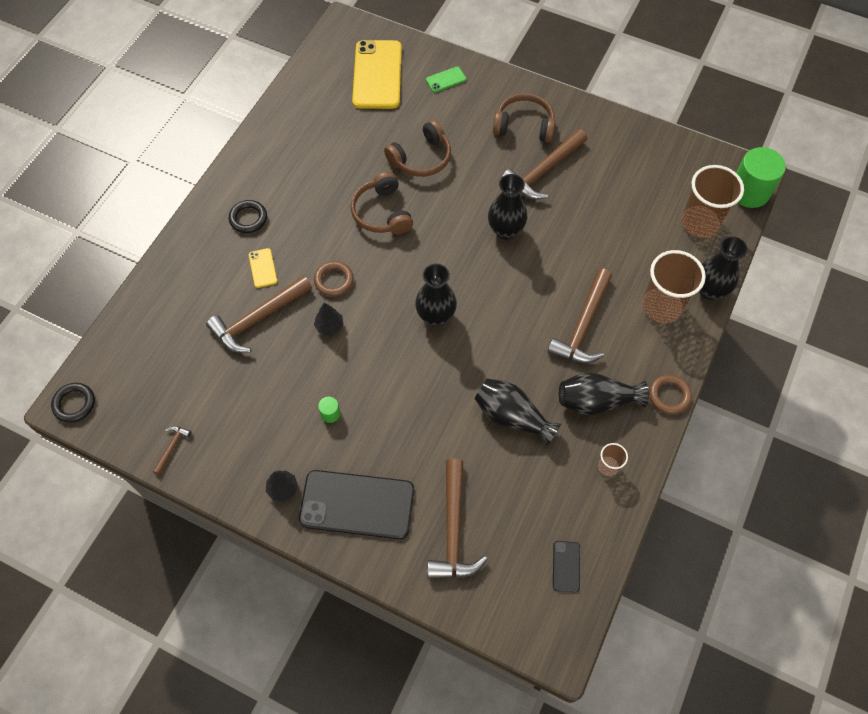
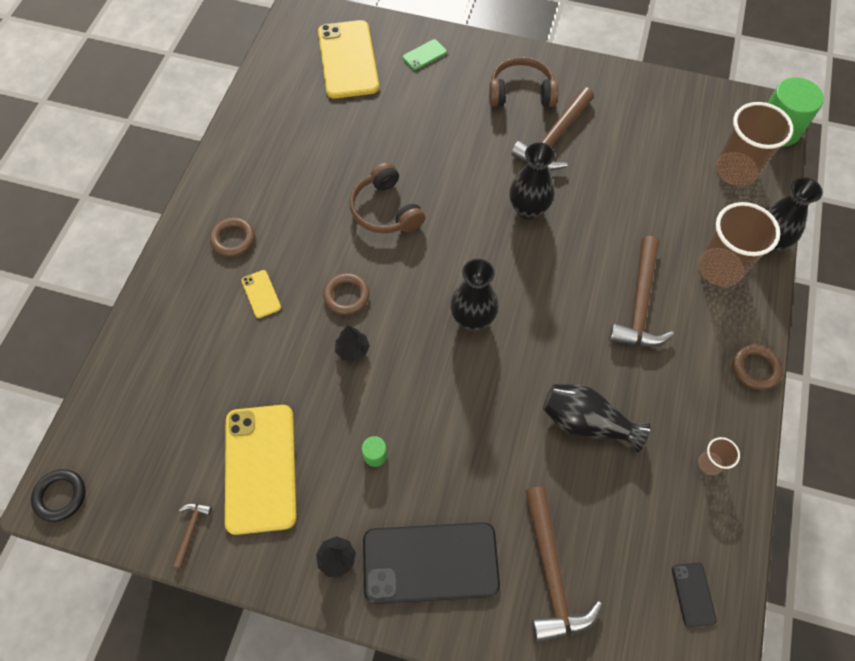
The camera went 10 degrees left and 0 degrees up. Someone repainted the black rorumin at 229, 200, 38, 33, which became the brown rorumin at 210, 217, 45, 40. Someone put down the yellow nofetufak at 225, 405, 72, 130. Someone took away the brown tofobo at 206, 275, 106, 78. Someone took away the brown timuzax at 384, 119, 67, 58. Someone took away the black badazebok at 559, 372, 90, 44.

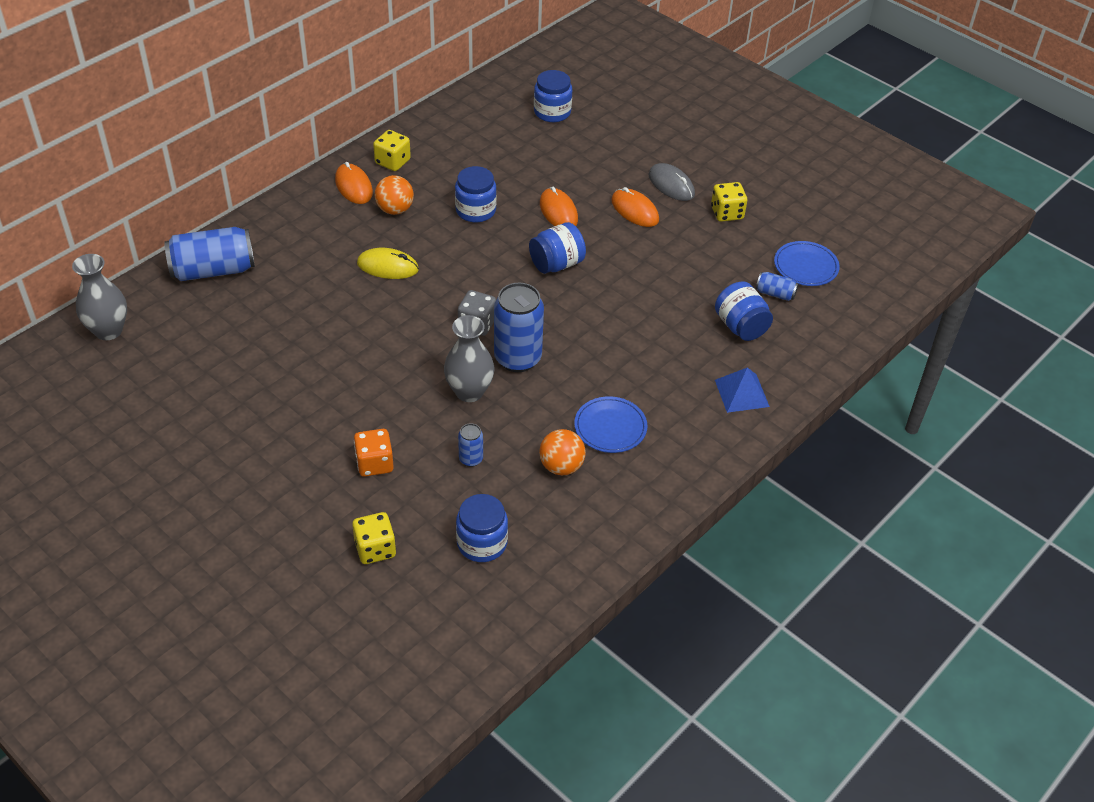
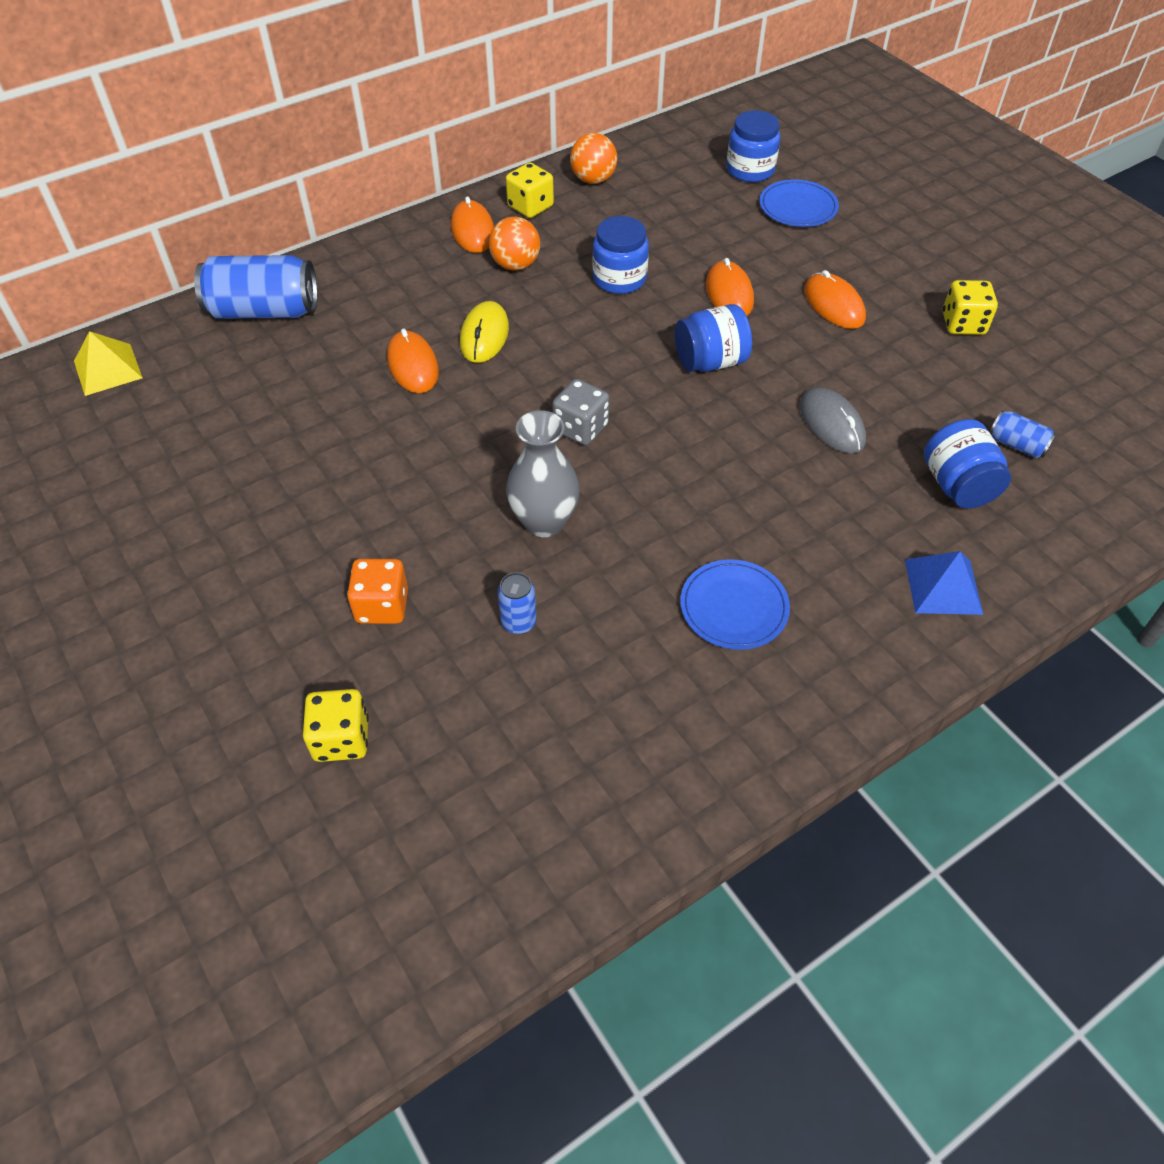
The camera went 15 degrees right and 5 degrees up. Someone swapped the grey badazebok at 72, 254, 55, 86 for the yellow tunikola at 74, 331, 69, 65. Someone put down the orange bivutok at 387, 329, 52, 64. Someone rotated the yellow bivutok at 357, 248, 62, 31 by 75 degrees clockwise. Someone carried the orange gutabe from 539, 429, 47, 46 to 570, 133, 47, 51. Someone carried the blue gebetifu from 774, 241, 66, 45 to 759, 179, 80, 48. Someone carried the grey bivutok from 649, 163, 46, 38 to 800, 387, 66, 66. Someone took away the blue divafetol at 456, 494, 52, 68. Someone took away the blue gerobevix at 494, 283, 50, 89.

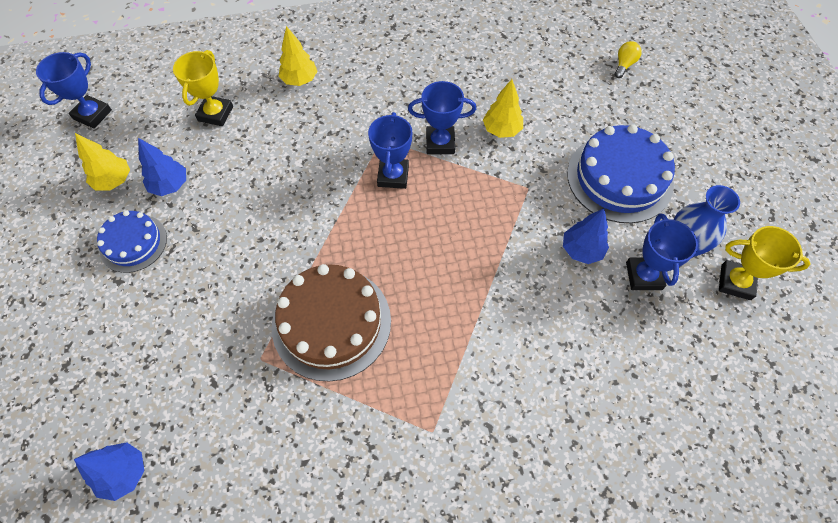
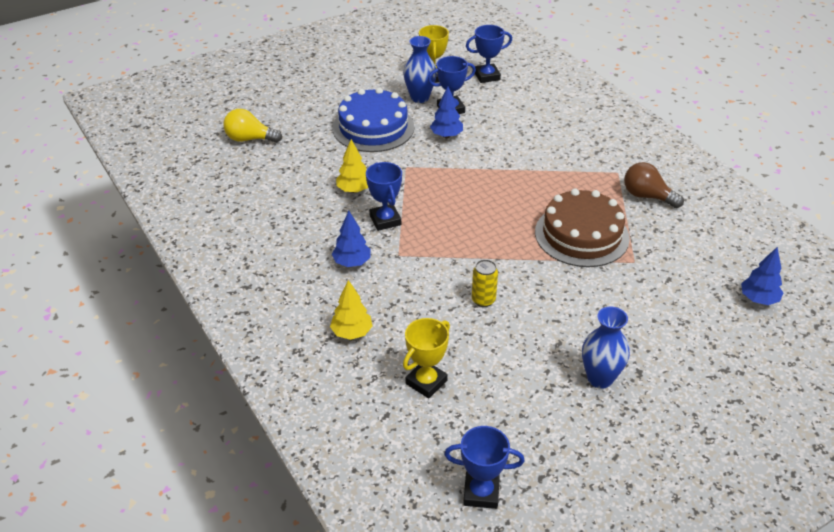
The camera went 110 degrees left and 20 degrees down. Someone scaled the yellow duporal at 615, 41, 27, 37 by 1.66. Someone carried the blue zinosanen from 138, 138, 48, 58 to 332, 211, 38, 56. Someone rotated the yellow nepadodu at 173, 50, 60, 76 by 45 degrees counterclockwise. Someone carried the blue nepadodu from 368, 112, 44, 77 to 466, 25, 46, 58. Someone put down the yellow gerobevix at 472, 259, 26, 48. Someone swapped the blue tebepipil at 97, 210, 70, 63 for the blue badazebok at 582, 307, 48, 82. Someone put down the brown duporal at 624, 162, 60, 46. Someone took away the yellow zinosanen at 75, 133, 55, 57.

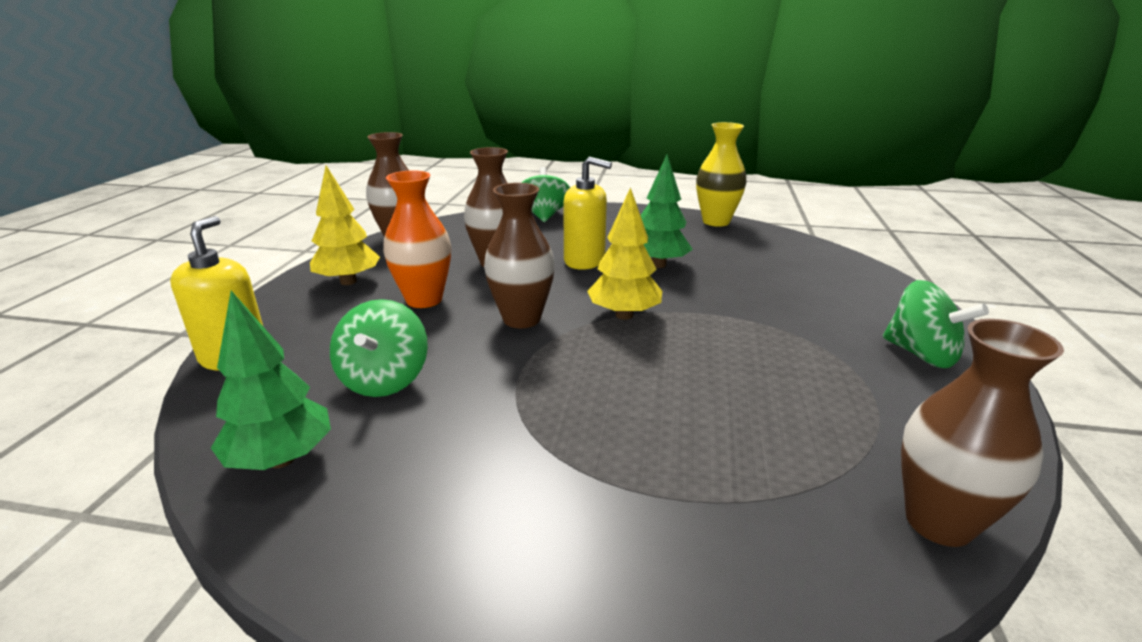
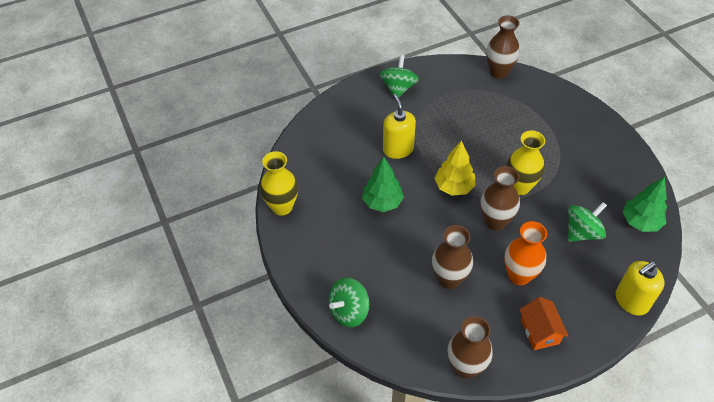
The camera went 125 degrees left and 25 degrees up. Someone carried the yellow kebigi from 563, 157, 49, 113 to 383, 94, 33, 65. Someone put down the yellow badazebok at 506, 130, 39, 65. Someone swapped the yellow zinosanen at 310, 166, 70, 119 for the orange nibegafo at 519, 297, 49, 53.

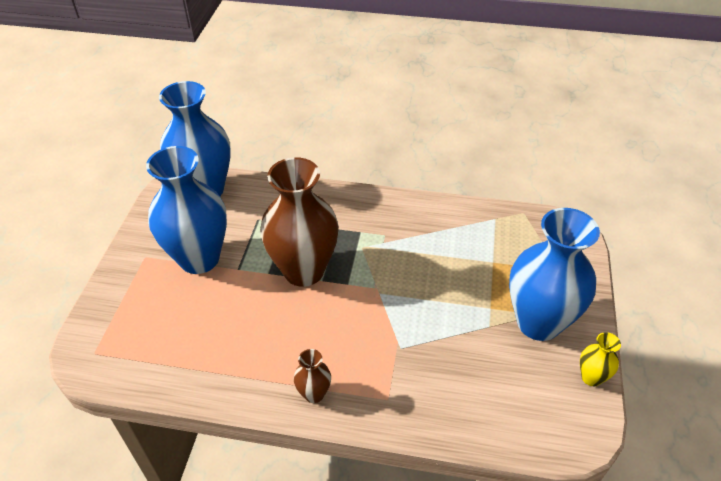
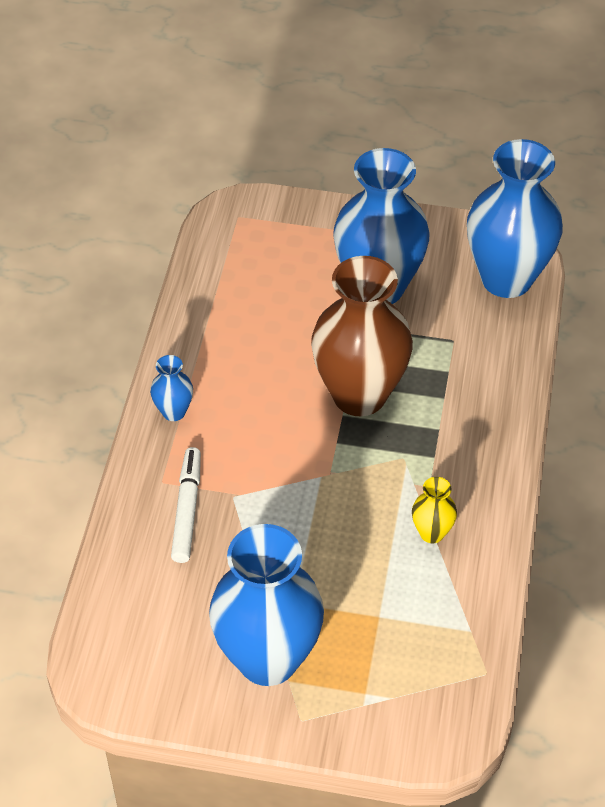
The camera went 90 degrees right and 5 degrees up. Someone repainted the brown badazebok at 294, 349, 37, 54, which became the blue badazebok at 150, 355, 43, 66. Someone put down the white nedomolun at 171, 447, 30, 116. Someone carried the yellow badazebok from 580, 332, 41, 54 to 412, 477, 45, 66.

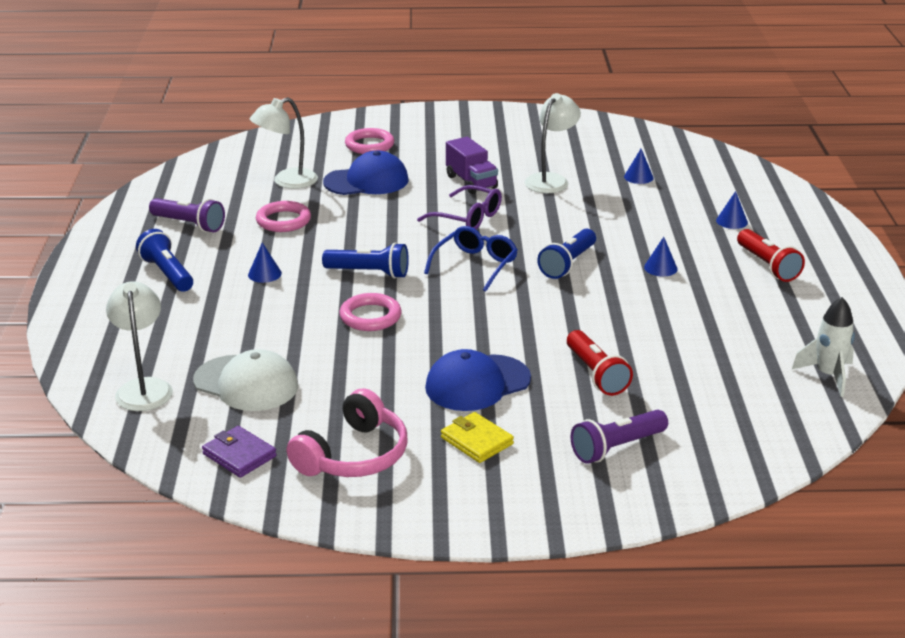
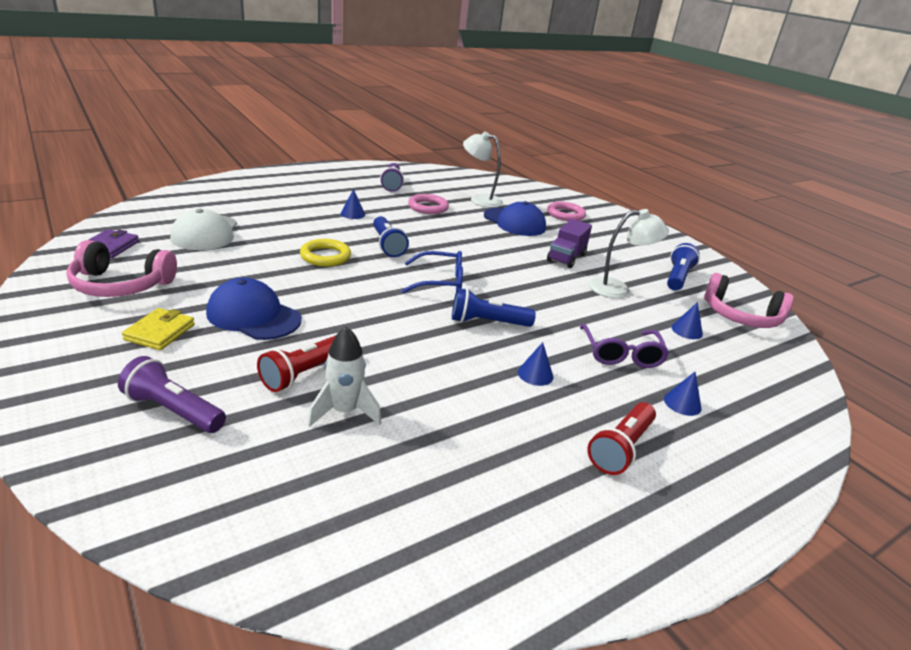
The camera went 55 degrees right and 0 degrees up. Someone repainted the pink rorumin at 339, 293, 62, 38, which became the yellow rorumin at 300, 239, 51, 27. Someone carried the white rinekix from 792, 297, 63, 100 to 308, 327, 73, 100. Someone carried the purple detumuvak from 417, 185, 85, 44 to 580, 324, 89, 44. Someone carried the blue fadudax from 136, 229, 57, 63 to 667, 243, 33, 47. Someone put down the pink timuzax at 704, 273, 90, 55. Someone took away the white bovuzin at 106, 281, 67, 130.

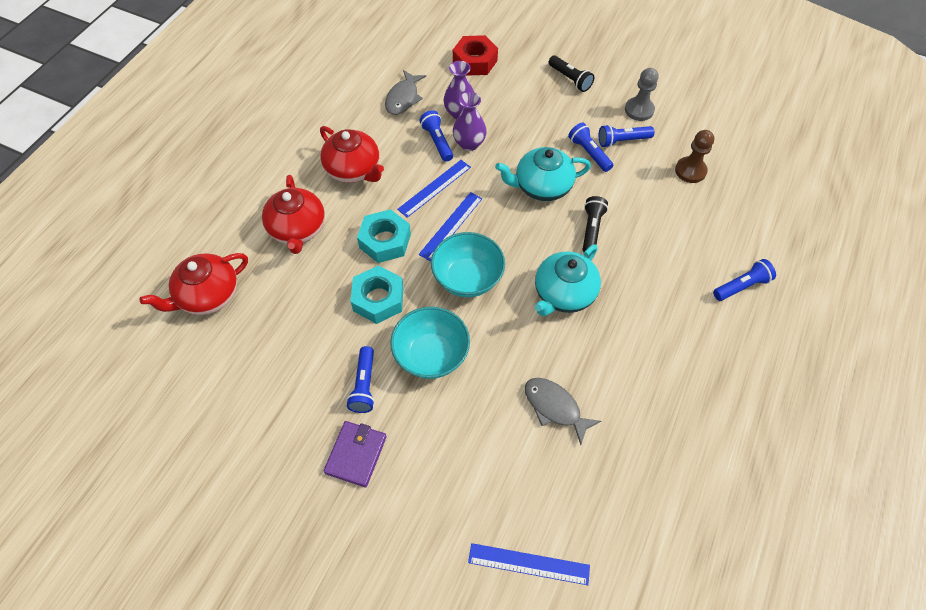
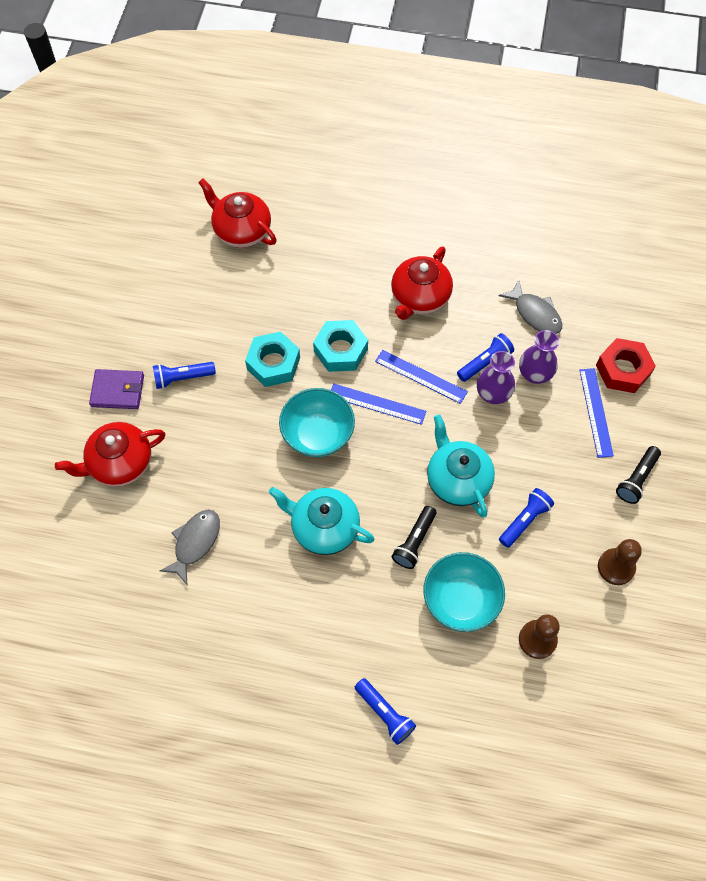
The camera went 75 degrees right and 5 degrees up. Someone carried the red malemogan from 262, 175, 63, 79 to 55, 422, 110, 64. Someone rotated the black fadudax at 583, 196, 25, 56 by 120 degrees clockwise. Someone carried the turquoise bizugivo from 390, 307, 80, 72 to 423, 552, 82, 80. Someone rotated the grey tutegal at 385, 70, 41, 45 by 135 degrees counterclockwise. Someone carried the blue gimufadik from 468, 543, 122, 42 to 579, 368, 35, 90. Someone repainted the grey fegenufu at 625, 68, 34, 53, which became the brown fegenufu at 598, 539, 44, 46. Someone took away the blue fadudax at 599, 125, 56, 22.

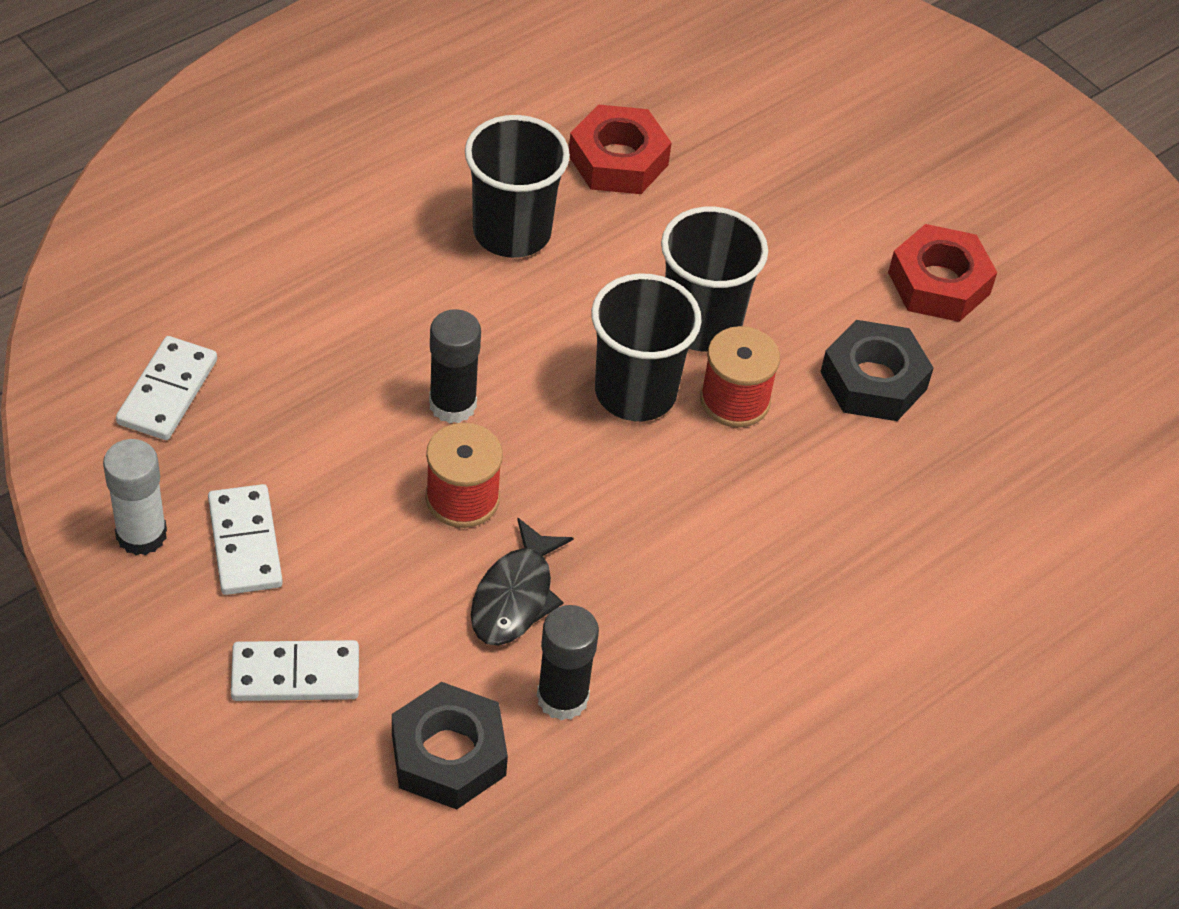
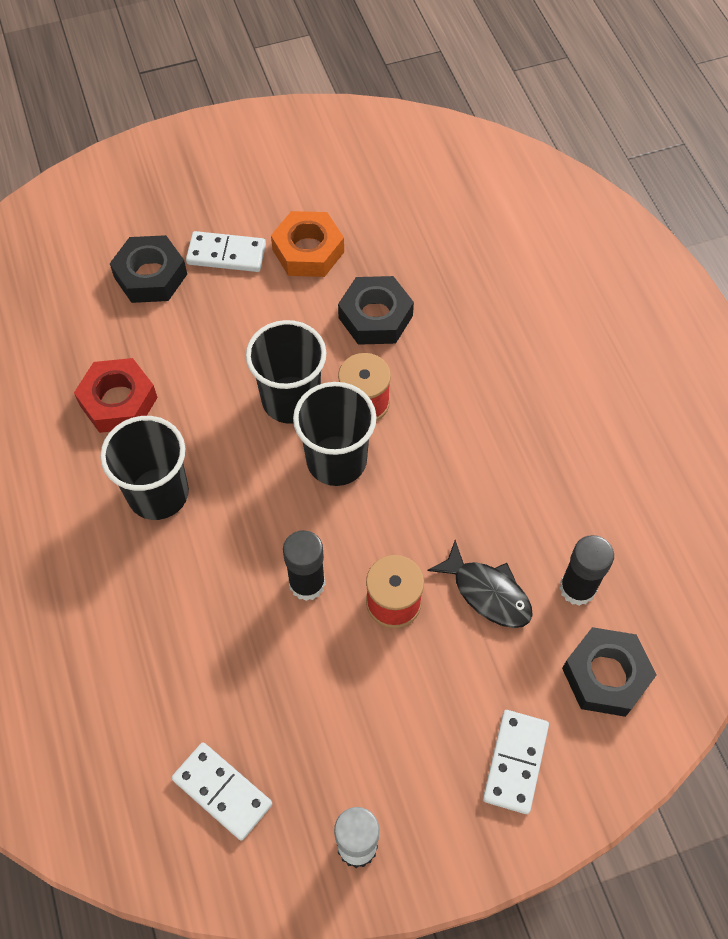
The camera went 65 degrees left and 10 degrees up. Someone put down the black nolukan at 110, 235, 77, 68. Someone carried the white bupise from 208, 484, 75, 111 to 186, 231, 80, 41. Someone repainted the red nolukan at 888, 224, 109, 98, which became the orange nolukan at 271, 211, 73, 66.

